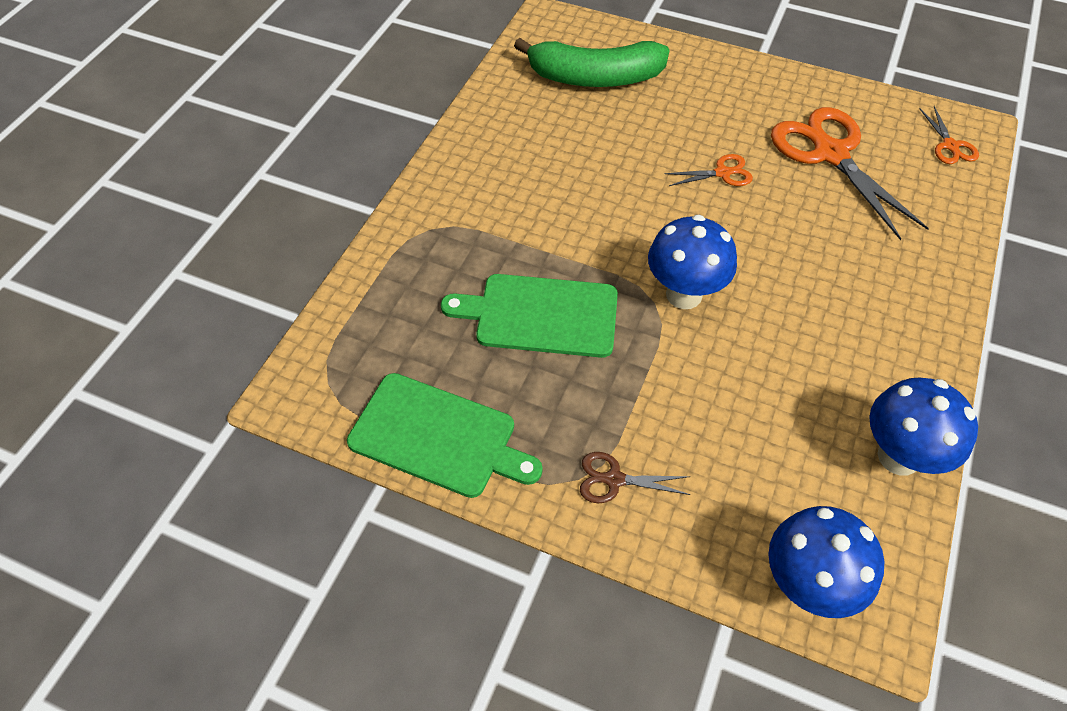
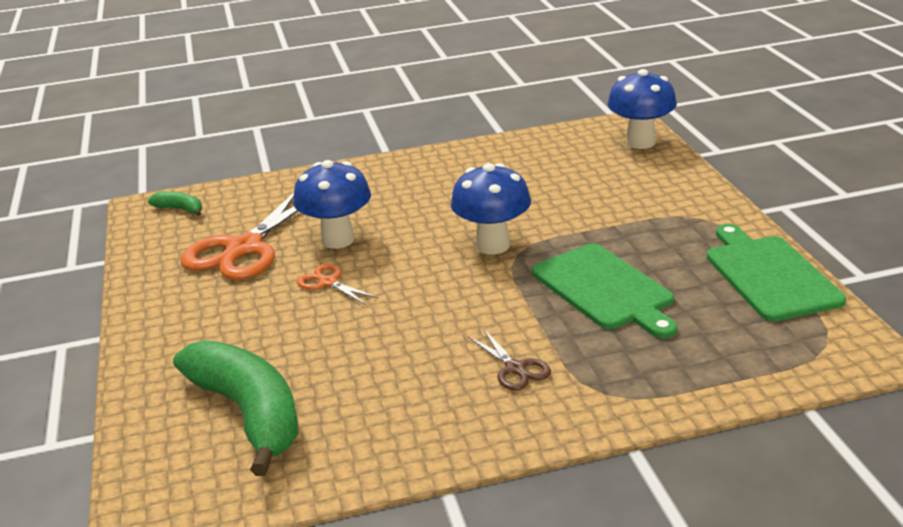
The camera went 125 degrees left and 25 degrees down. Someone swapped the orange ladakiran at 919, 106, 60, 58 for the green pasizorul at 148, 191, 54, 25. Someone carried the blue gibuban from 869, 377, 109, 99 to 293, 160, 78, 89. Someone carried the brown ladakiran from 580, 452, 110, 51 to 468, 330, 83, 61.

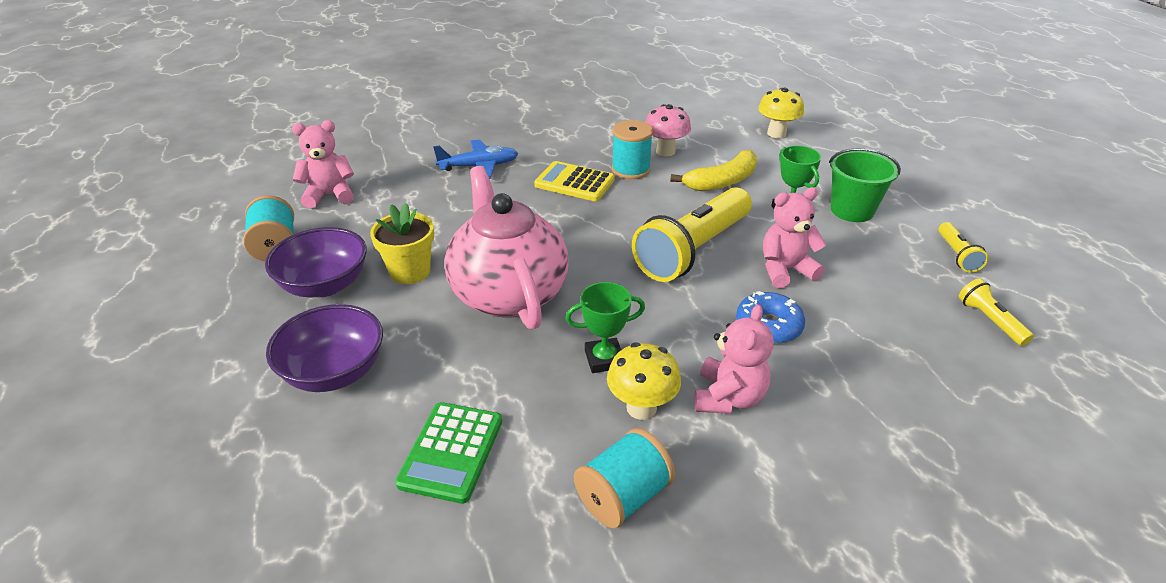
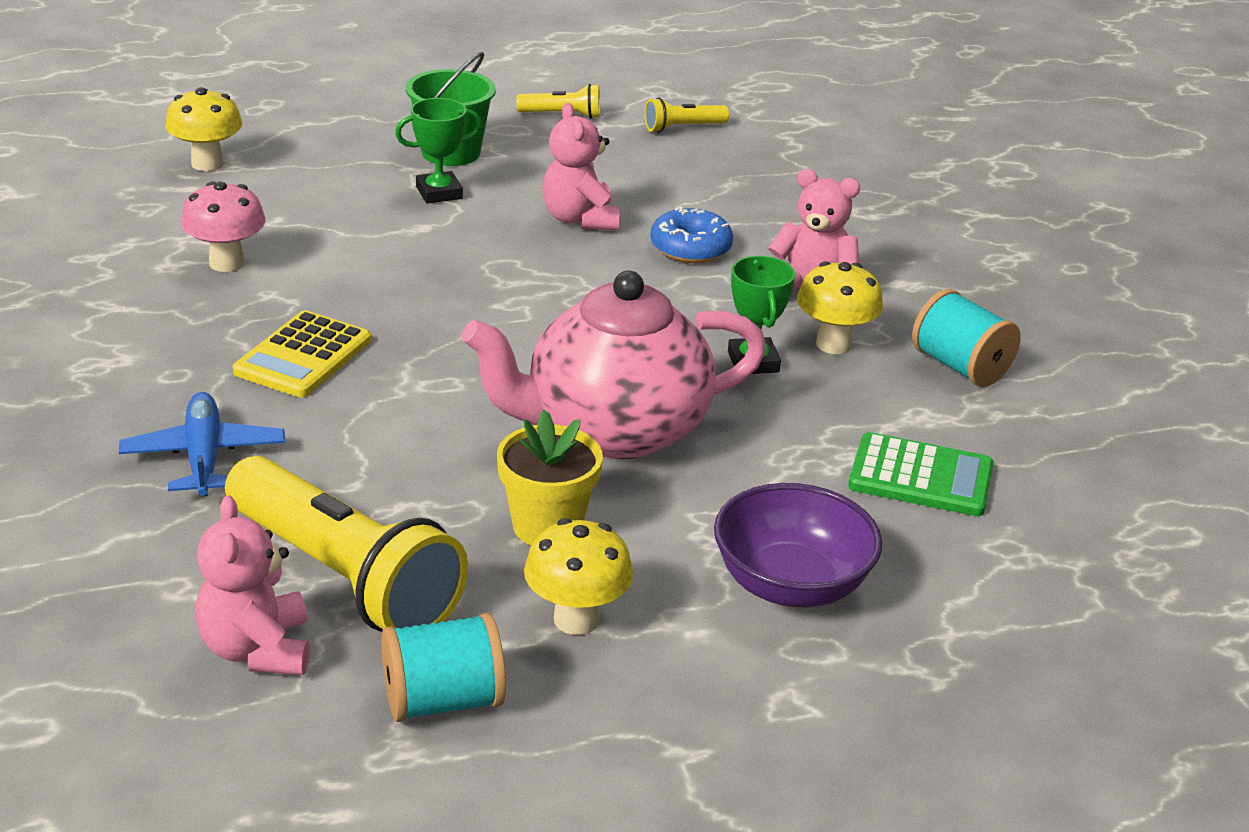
The camera went 90 degrees left and 5 degrees down. Someone carried the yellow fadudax from 632, 187, 120, 95 to 225, 456, 243, 176. Someone swapped the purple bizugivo at 265, 227, 102, 71 for the yellow gibuban at 524, 518, 109, 117. Someone took away the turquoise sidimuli at 611, 120, 42, 59. Someone took away the yellow pasizorul at 670, 150, 87, 41.

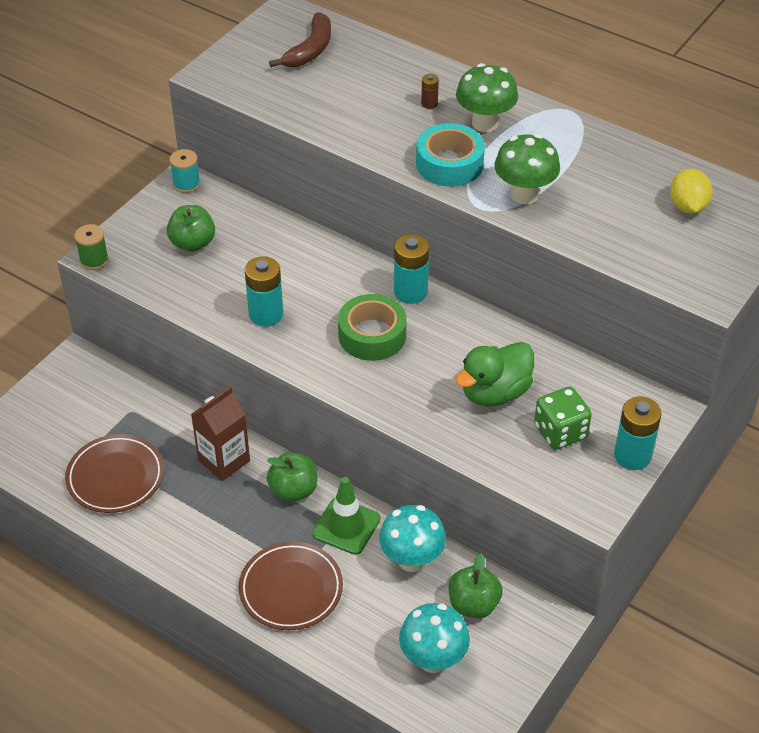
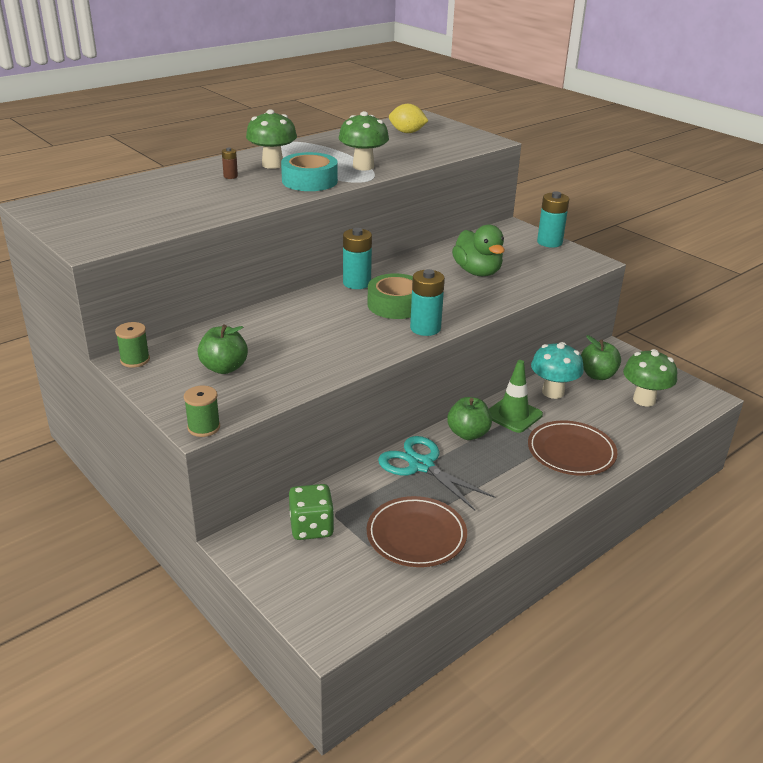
The camera went 75 degrees left and 15 degrees down. Someone repainted the turquoise sidimuli at 170, 149, 30, 44, which became the green sidimuli at 115, 322, 35, 46. Someone carried the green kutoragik from 534, 386, 58, 64 to 289, 484, 45, 56. Someone swapped the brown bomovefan at 191, 387, 59, 94 for the turquoise ladakiran at 378, 436, 117, 75. Someone carried the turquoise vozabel from 245, 256, 38, 71 to 410, 269, 35, 67. Someone repainted the turquoise gibuban at 399, 603, 71, 70, which became the green gibuban at 623, 349, 54, 57. Someone took away the brown pasizorul at 269, 12, 62, 55.

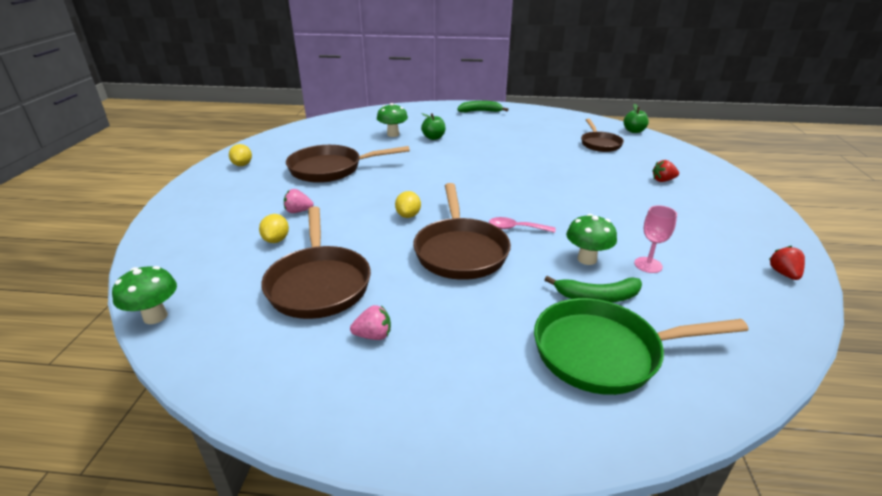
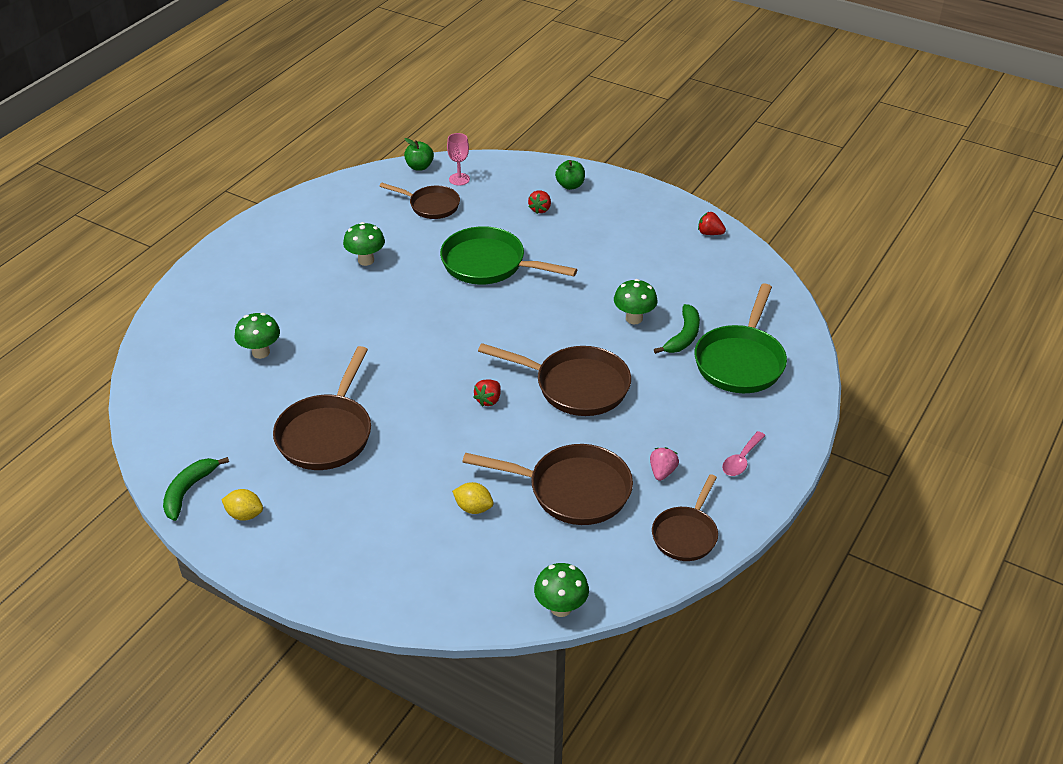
The camera went 65 degrees left and 10 degrees up. Someone carried the green pasizorul from 457, 101, 52, 11 to 163, 457, 66, 64. Someone put down the green gibuban at 343, 222, 42, 44. Someone put down the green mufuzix at 440, 226, 137, 59. Someone carried the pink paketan from 634, 205, 43, 68 to 447, 133, 23, 53. Someone swapped the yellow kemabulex at 395, 191, 26, 27 for the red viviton at 473, 379, 28, 28. Someone carried the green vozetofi from 421, 113, 25, 27 to 555, 160, 30, 30. Someone put down the brown mufuzix at 652, 474, 66, 87. Someone carried the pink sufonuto from 489, 217, 67, 16 to 722, 431, 44, 45. Someone took away the pink viviton at 284, 189, 30, 24.

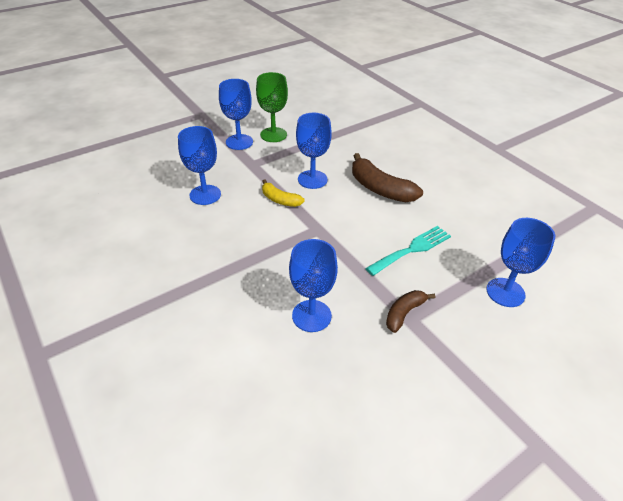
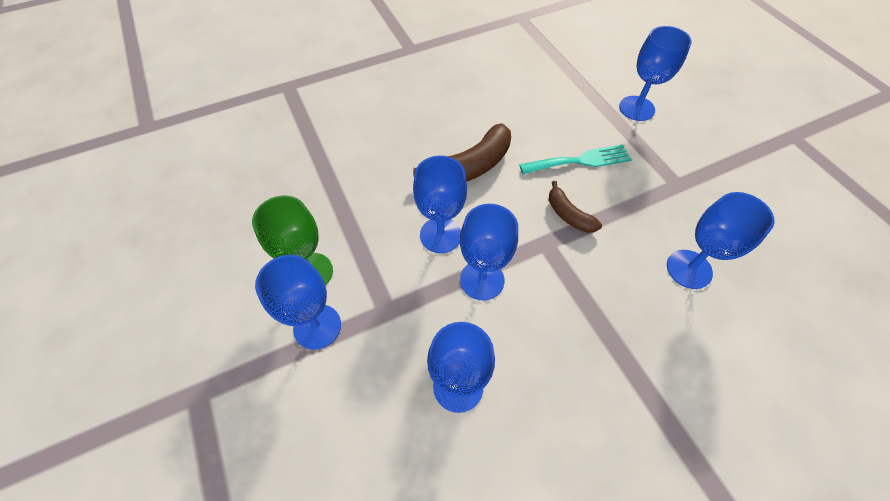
The camera went 80 degrees left and 15 degrees up. Someone swapped the yellow pasizorul at 262, 179, 43, 28 for the blue paketan at 460, 204, 58, 96. Someone rotated the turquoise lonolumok at 365, 226, 86, 50 by 105 degrees clockwise. Someone carried the brown pasizorul from 386, 290, 49, 43 to 549, 181, 53, 52.

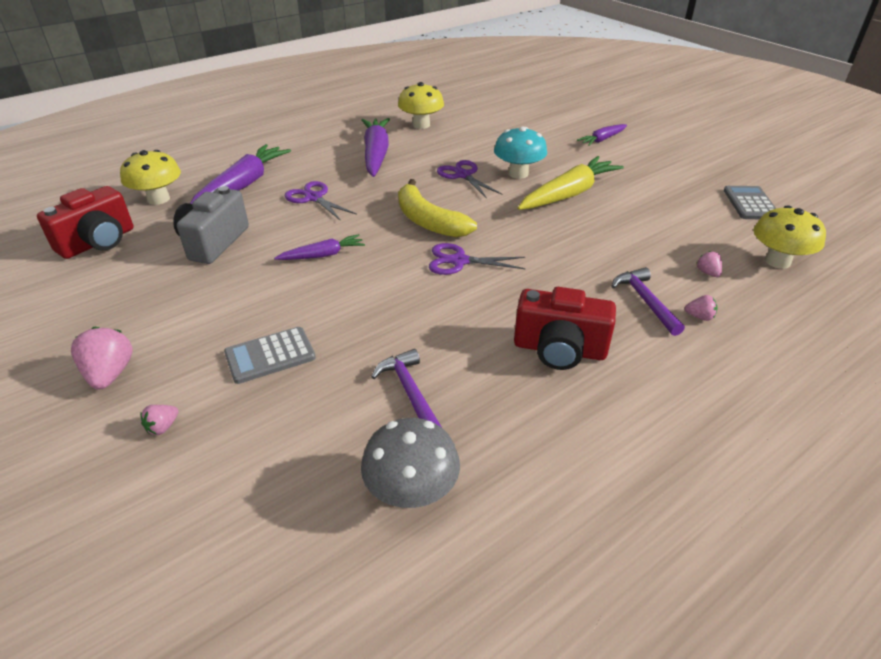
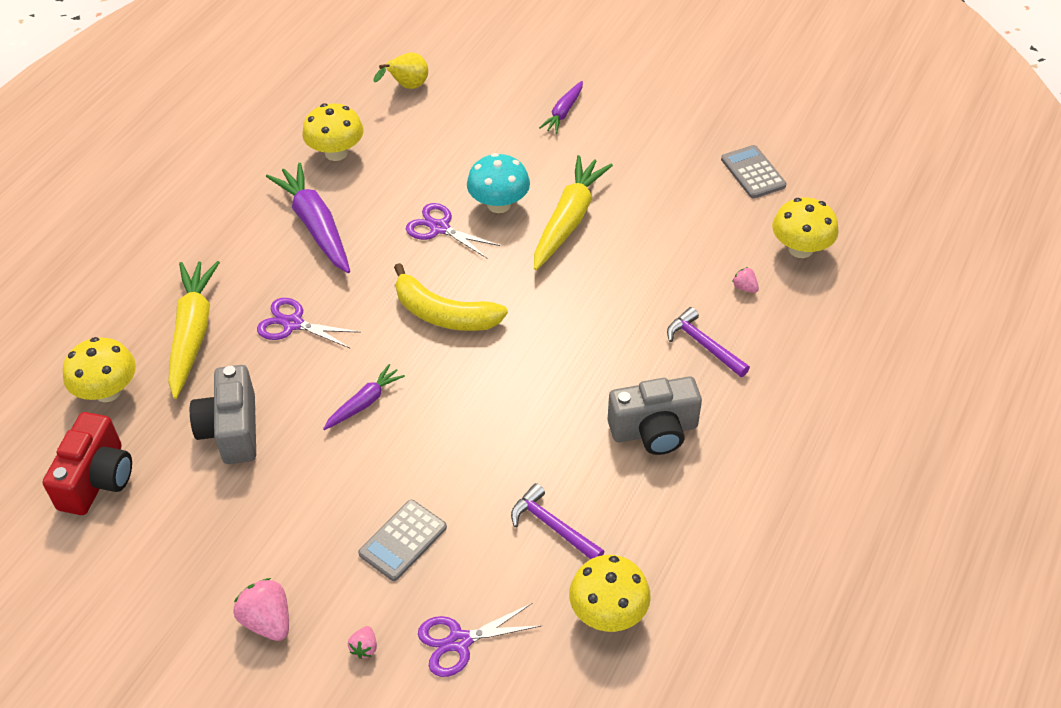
The camera went 25 degrees left and 10 degrees up. Someone repainted the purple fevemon at 190, 144, 101, 60, which became the yellow fevemon at 168, 261, 52, 138. Someone put down the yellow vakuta at 373, 53, 55, 36. Someone carried the purple ladakiran from 429, 243, 97, 32 to 418, 603, 124, 74. Someone repainted the grey gibuban at 361, 418, 99, 90, which became the yellow gibuban at 569, 555, 82, 77. Someone repainted the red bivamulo at 514, 287, 102, 83, which became the grey bivamulo at 608, 377, 94, 78. Someone took away the pink viviton at 685, 295, 33, 26.

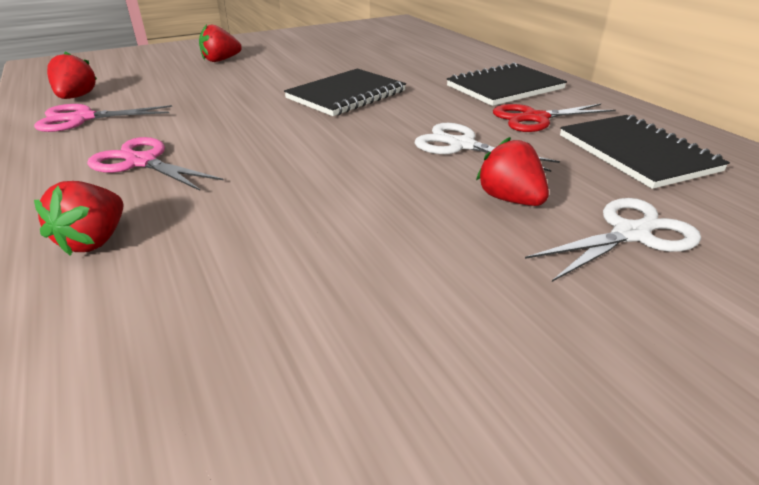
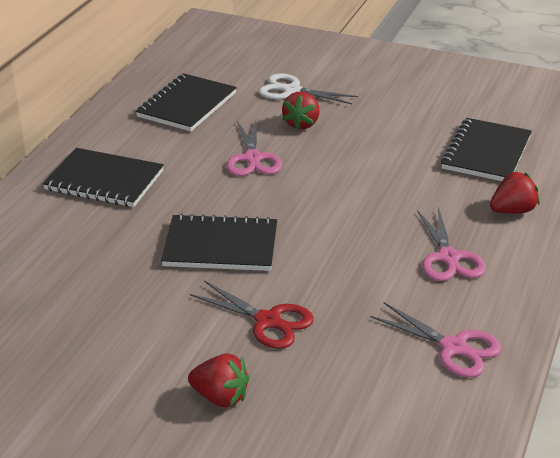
The camera went 130 degrees left and 0 degrees up. Someone carried the red ladakiran from 493, 104, 123, 28 to 190, 281, 124, 68. Someone repainted the white ladakiran at 415, 123, 145, 49, which became the pink ladakiran at 227, 120, 55, 56. Someone put down the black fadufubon at 441, 118, 91, 63. Someone took away the red viviton at 47, 51, 50, 48.

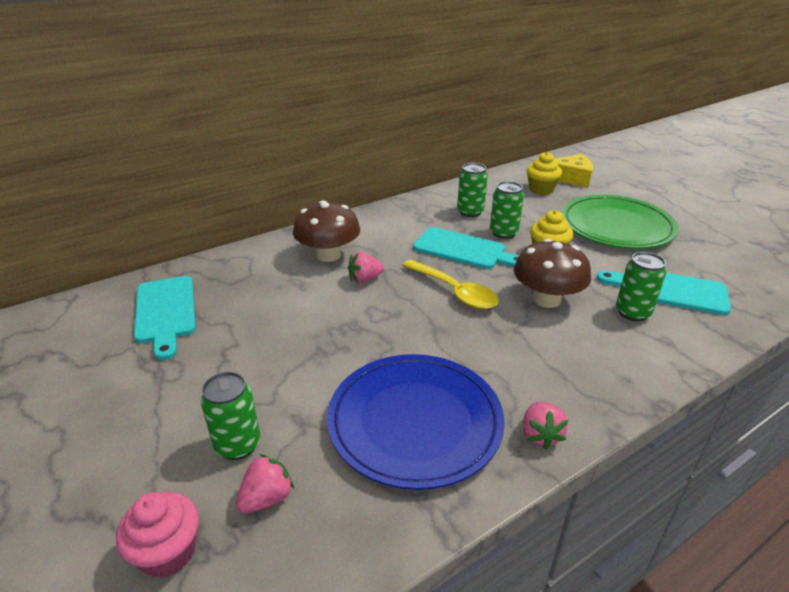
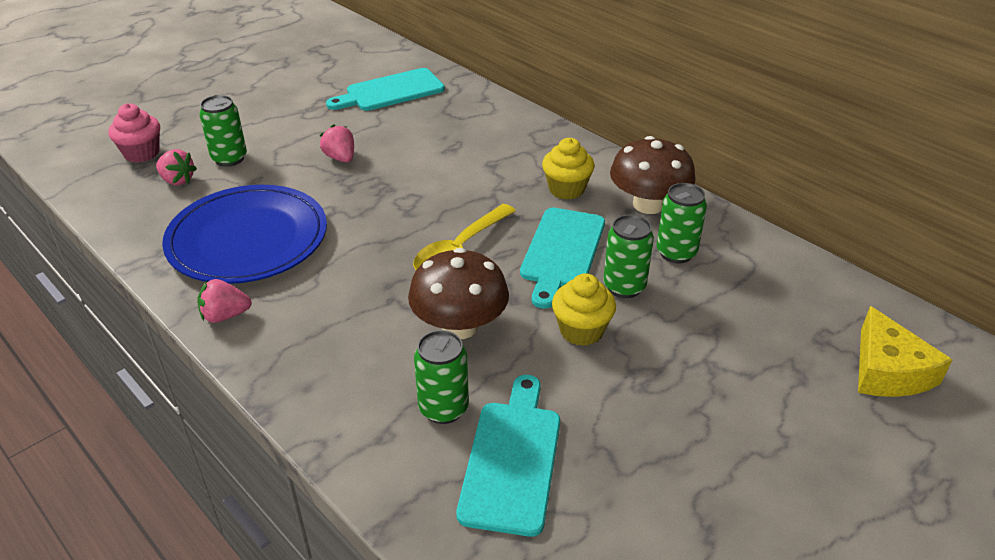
The camera went 80 degrees right and 5 degrees up. Someone carried the pink viviton from 348, 252, 36, 32 to 320, 124, 34, 38. Someone carried the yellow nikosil from 526, 152, 36, 43 to 542, 138, 52, 62. Someone carried the brown gibuban from 293, 200, 67, 62 to 610, 136, 86, 78. Someone took away the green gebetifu at 561, 195, 118, 54.

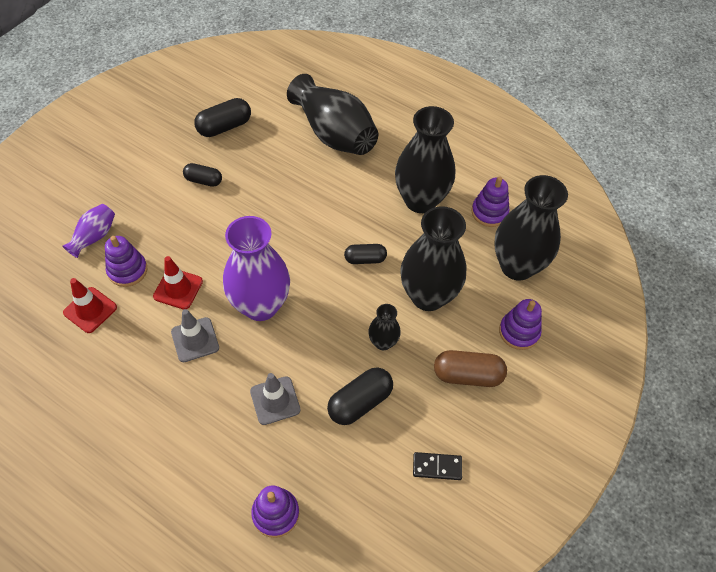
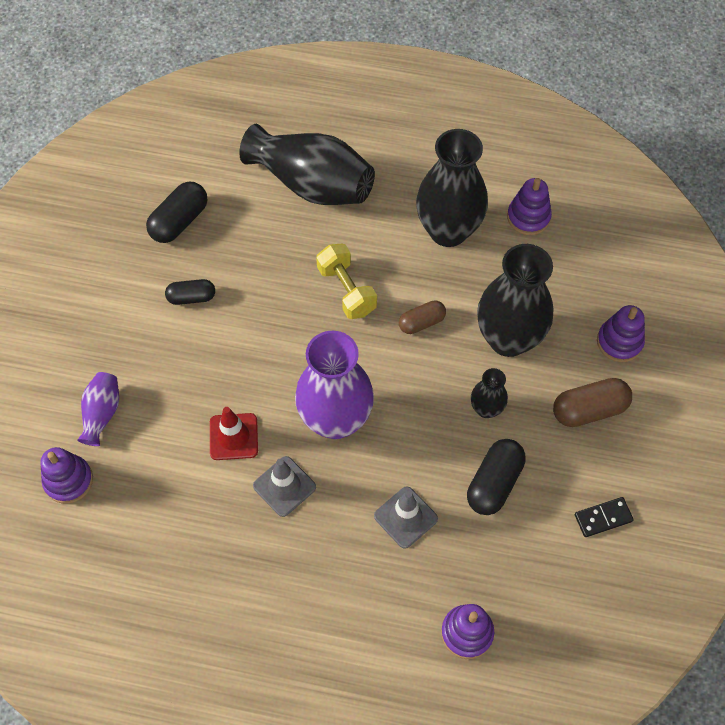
The camera went 20 degrees left and 5 degrees up. Someone carried the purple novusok from 105, 236, 42, 51 to 40, 447, 53, 57. Someone put down the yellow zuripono at 316, 244, 61, 75. Someone repainted the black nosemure at 344, 244, 43, 20, which became the brown nosemure at 399, 300, 47, 34. Someone took away the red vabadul at 63, 278, 54, 55. Someone took away the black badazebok at 494, 175, 74, 106.

